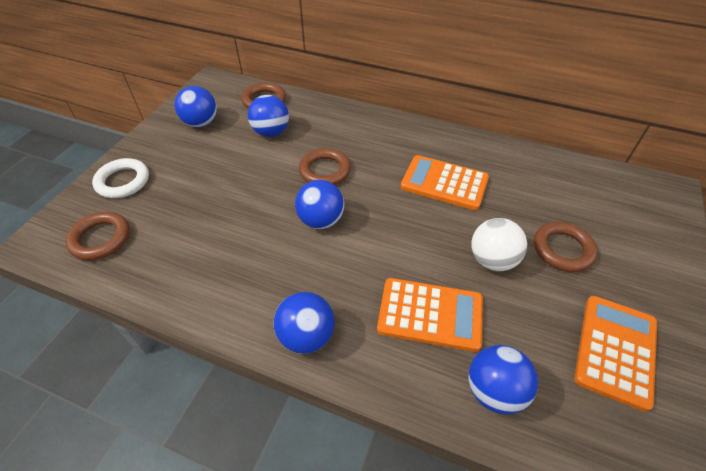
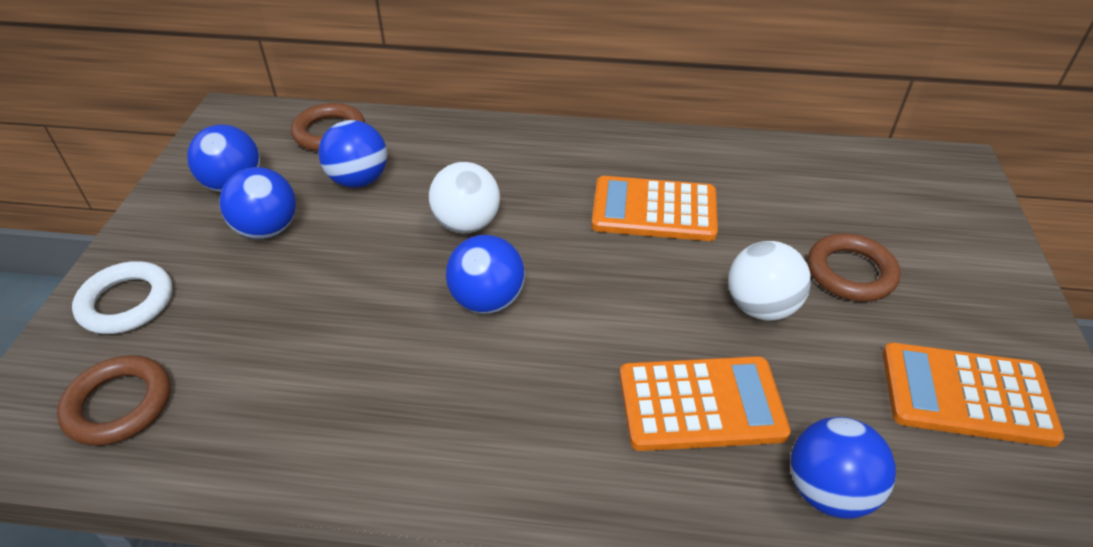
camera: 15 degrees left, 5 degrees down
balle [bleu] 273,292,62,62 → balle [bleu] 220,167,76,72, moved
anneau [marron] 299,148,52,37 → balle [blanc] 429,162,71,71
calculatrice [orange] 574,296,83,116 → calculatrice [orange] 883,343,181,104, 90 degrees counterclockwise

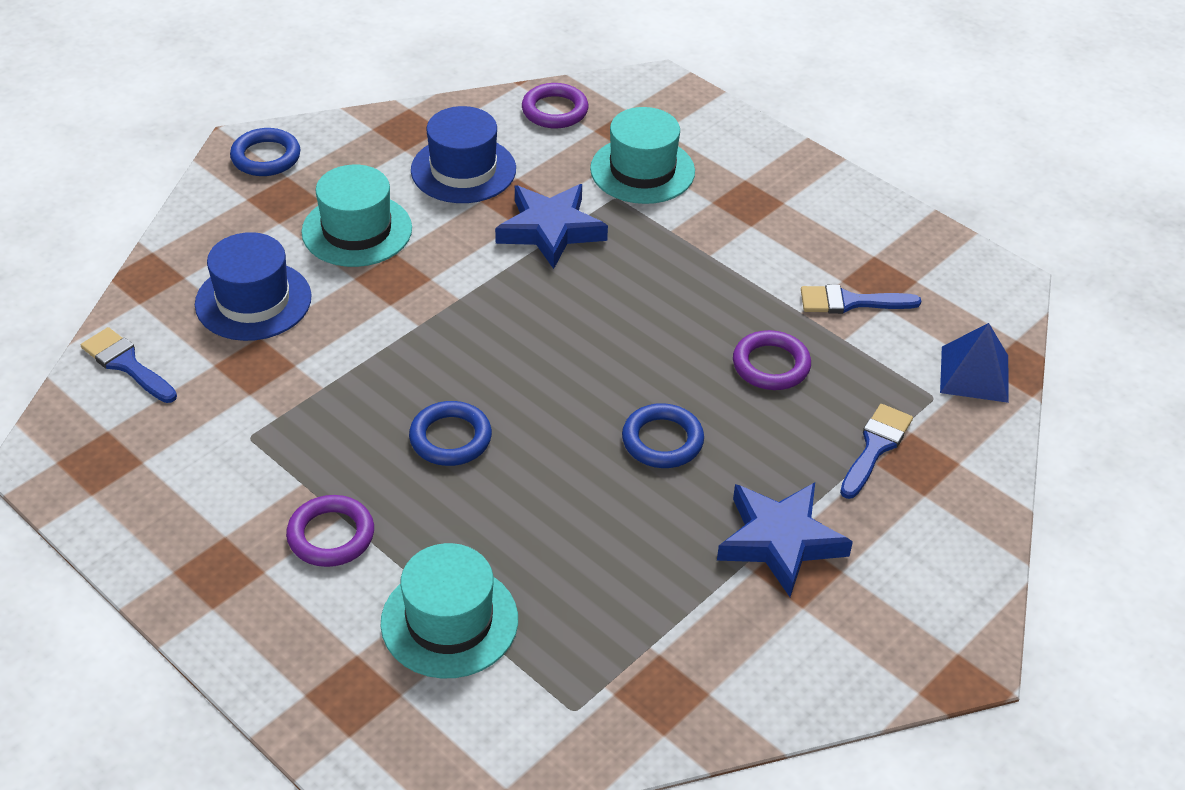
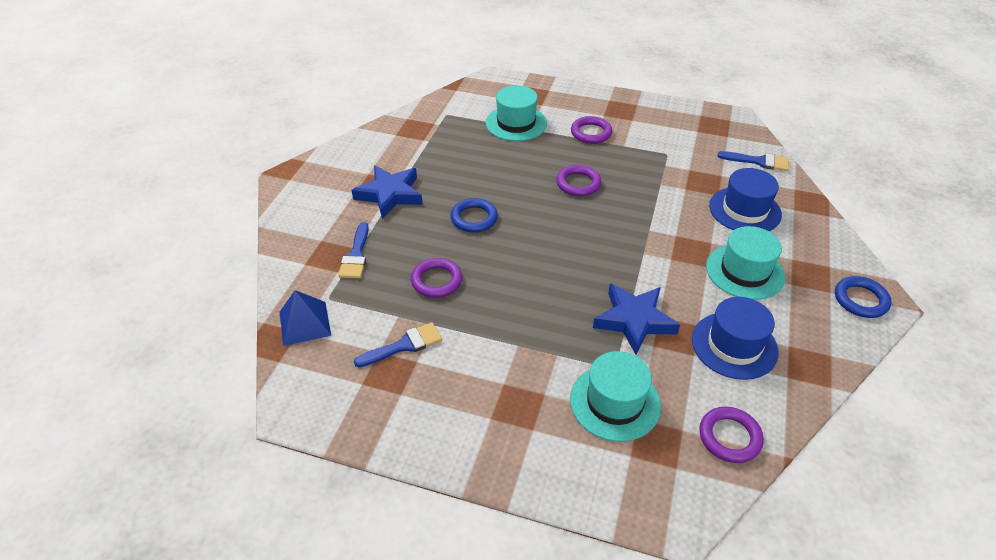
camera: 155 degrees right, 0 degrees up
anneau [bleu] 409,401,83,65 → anneau [violet] 556,165,45,31

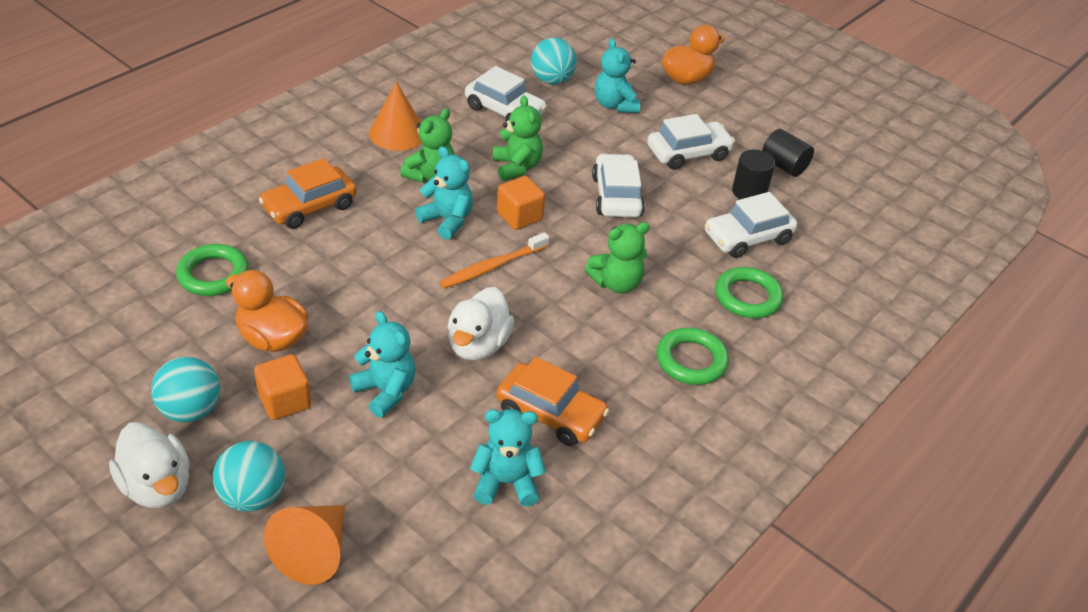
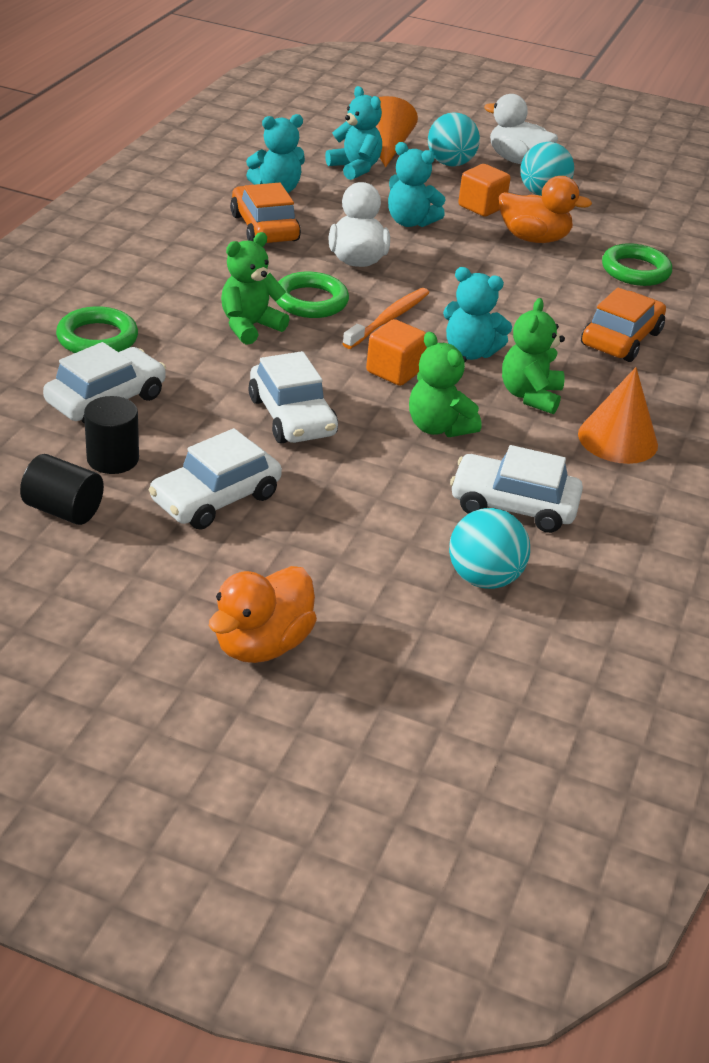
camera: 160 degrees right, 5 degrees down
voiture [orange] 496,357,113,89 → voiture [orange] 230,183,71,60, 60 degrees clockwise
ours en peluche [turquoise] 595,38,45,75 → ours en peluche [turquoise] 325,86,57,94, moved
anneau [vert] 656,328,73,57 → anneau [vert] 276,272,73,46, moved

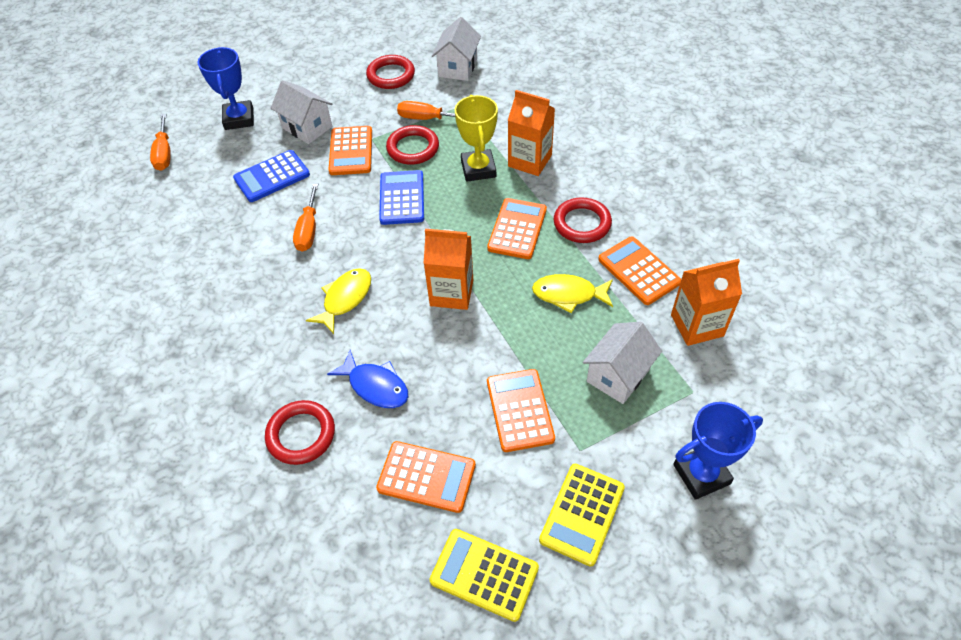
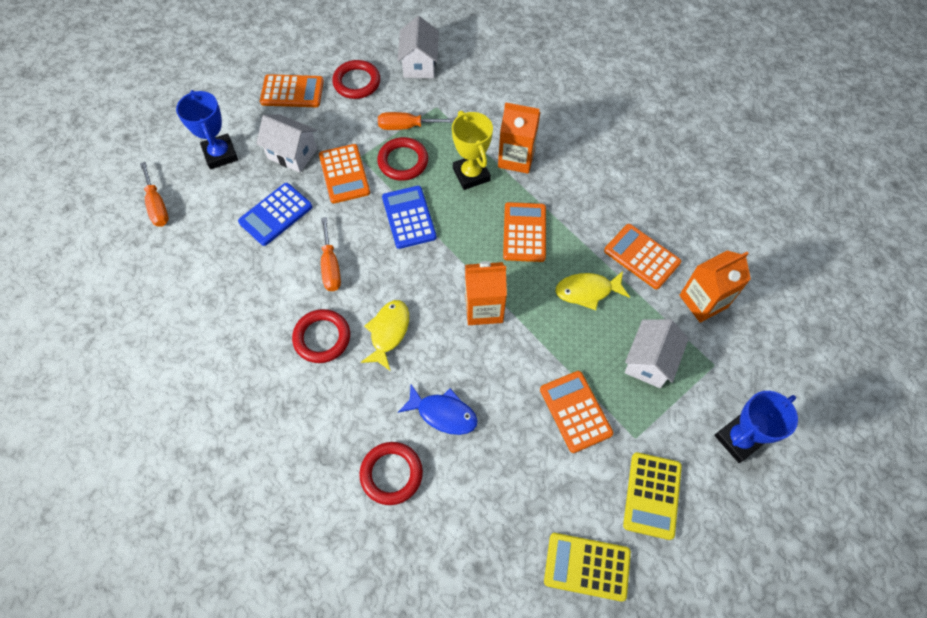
camera: 15 degrees left, 10 degrees up
calculatrice [orange] 376,441,100,72 → calculatrice [orange] 260,74,64,33, moved
anneau [rouge] 554,197,58,46 → anneau [rouge] 292,309,58,54, moved

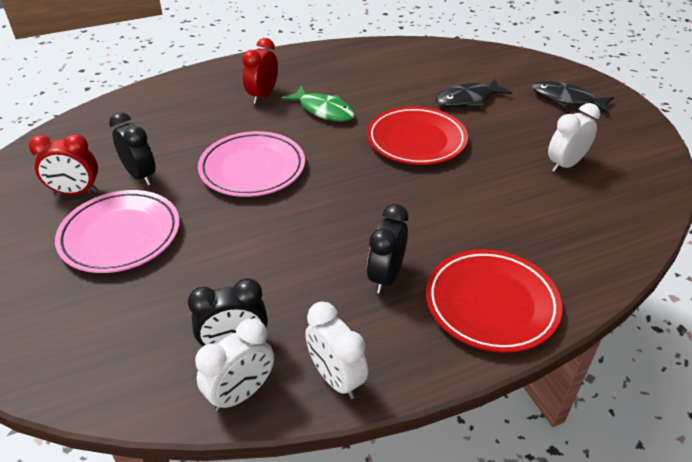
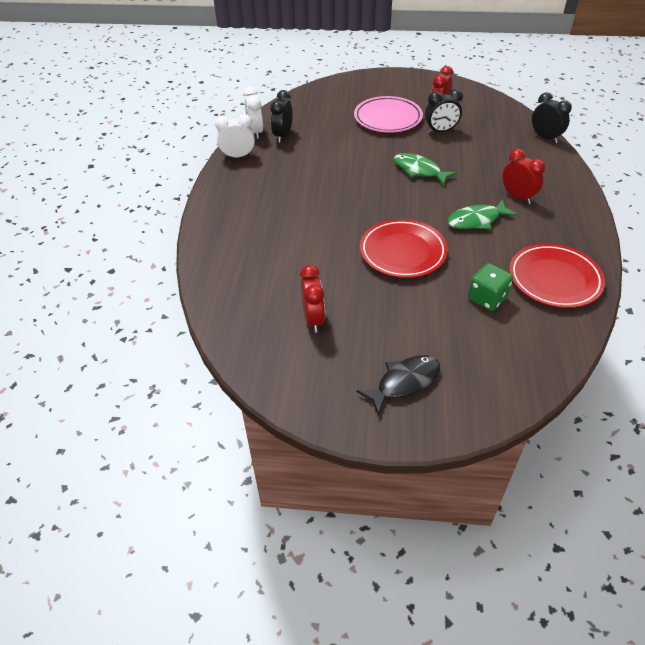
camera: 120 degrees right, 5 degrees up
assiette [rose] 198,131,107,66 → poisson [vert] 394,153,63,33
réveil [noir] 367,204,41,90 → réveil [noir] 532,92,40,51, moved
assiette [rouge] 426,249,136,104 → assiette [rouge] 509,243,96,65, moved
poisson [noir] 436,79,76,28 → -
réveil [blanc] 548,103,52,69 → réveil [rouge] 300,265,25,68
- → dé [vert] 468,263,45,48

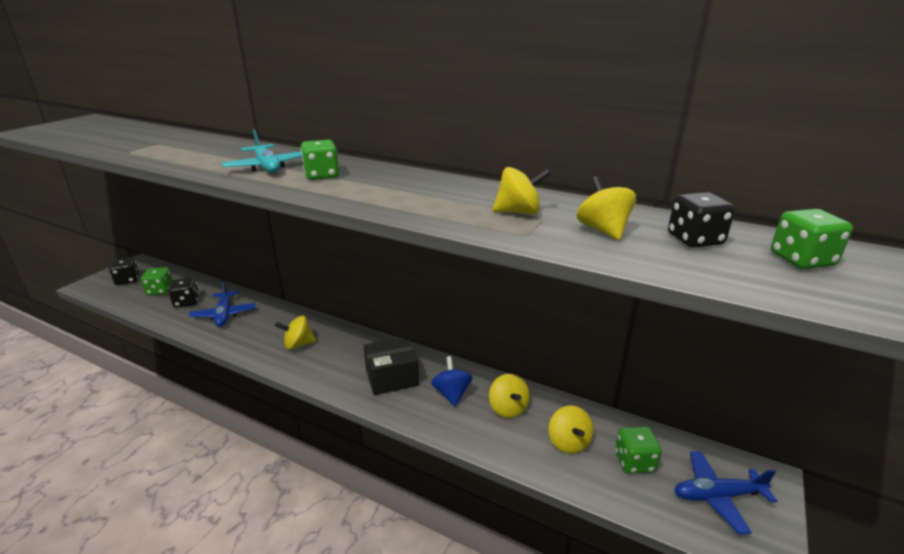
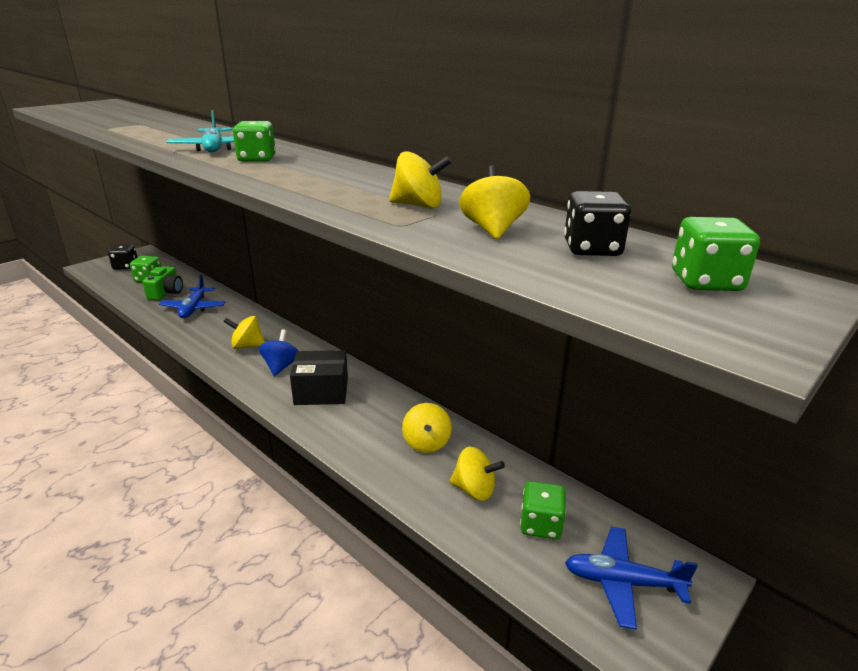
camera: 15 degrees right, 0 degrees up
dé [noir] 168,278,31,30 → appareil photo [vert] 142,266,41,34
toupie [bleu] 431,356,41,51 → toupie [bleu] 259,329,39,47, moved
toupie [jaune] 549,406,44,48 → toupie [jaune] 450,446,55,55, 75 degrees counterclockwise

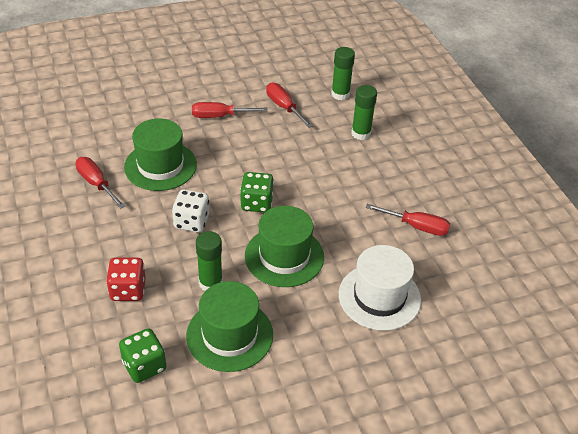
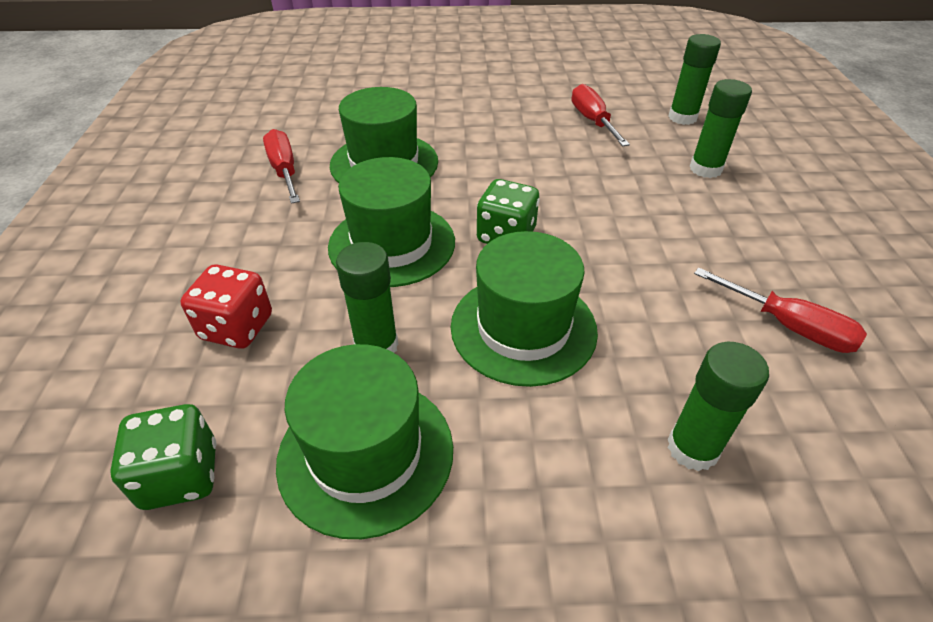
camera: 20 degrees right, 0 degrees up
dé [blanc] 172,189,37,43 → chapeau [vert] 328,157,127,130
tournevis [rouge] 192,102,76,16 → -
chapeau [blanc] 339,245,82,86 → bâton de colle [vert] 668,342,101,129

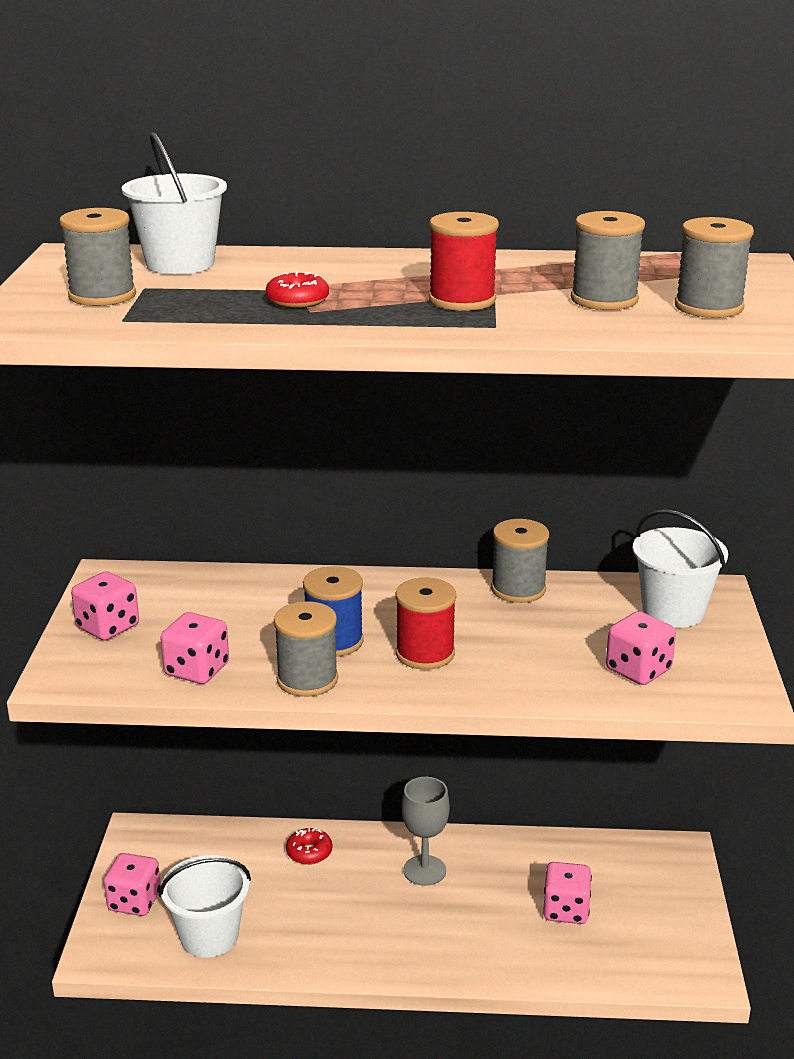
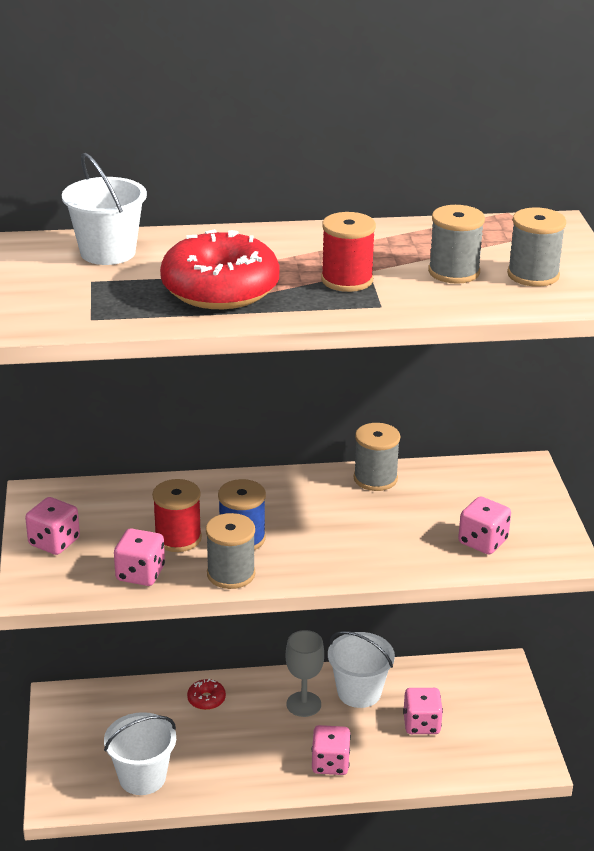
camera: 10 degrees left, 5 degrees up
bobine [gris] 59,208,77,98 → -
dé [rose] 104,853,57,63 → dé [rose] 312,725,39,50, moved
beignet [rouge] 266,271,63,37 → beignet [rouge] 160,229,120,80, x2.38
bobine [rouge] 396,578,60,92 → bobine [rouge] 152,479,50,73, moved
seau [blanc] 633,509,95,119 → seau [blanc] 328,631,67,77, moved

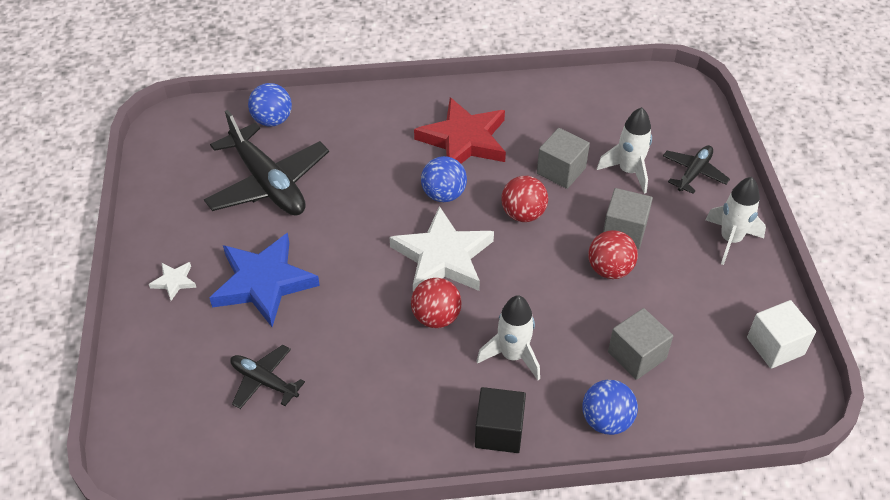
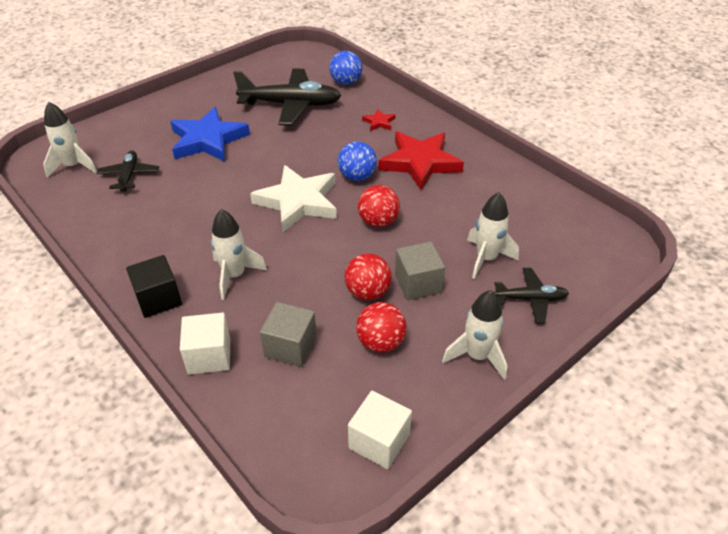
camera: 55 degrees right, 5 degrees down
étoile [blanc] 149,262,48,39 → -
avion [noir] 204,110,125,105 → avion [noir] 233,68,108,57, 105 degrees counterclockwise
balle [rouge] 411,278,51,50 → balle [rouge] 356,302,51,51, moved
cube [gris] 537,128,53,61 → -
balle [bleu] 582,380,56,55 → cube [blanc] 180,313,50,62
- → fusée [blanc] 43,102,54,76
- → étoile [rouge] 362,109,33,22

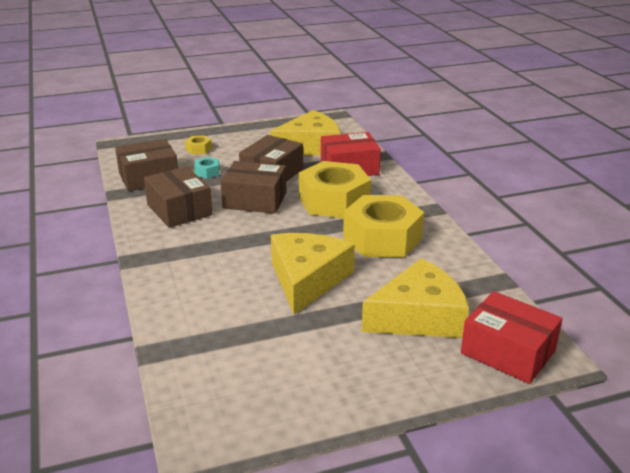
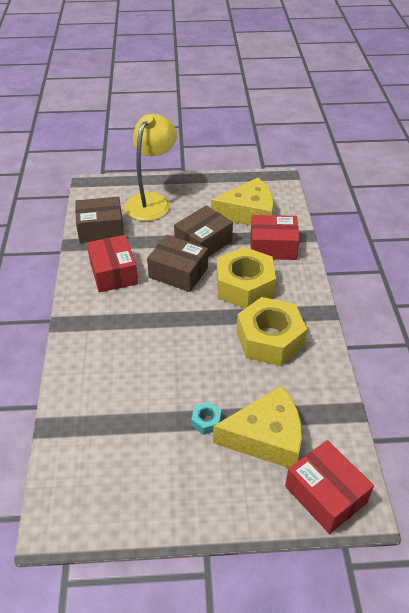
camera: 15 degrees right, 15 degrees up
boîte [marron] 144,166,68,62 → boîte [rouge] 87,235,51,57
écrou [jaune] 185,135,27,20 → lampe [jaune] 124,114,53,107
écrou [turquoise] 194,157,26,22 → écrou [turquoise] 191,402,30,33, moved
fromage [jaune] 271,233,84,82 → -

